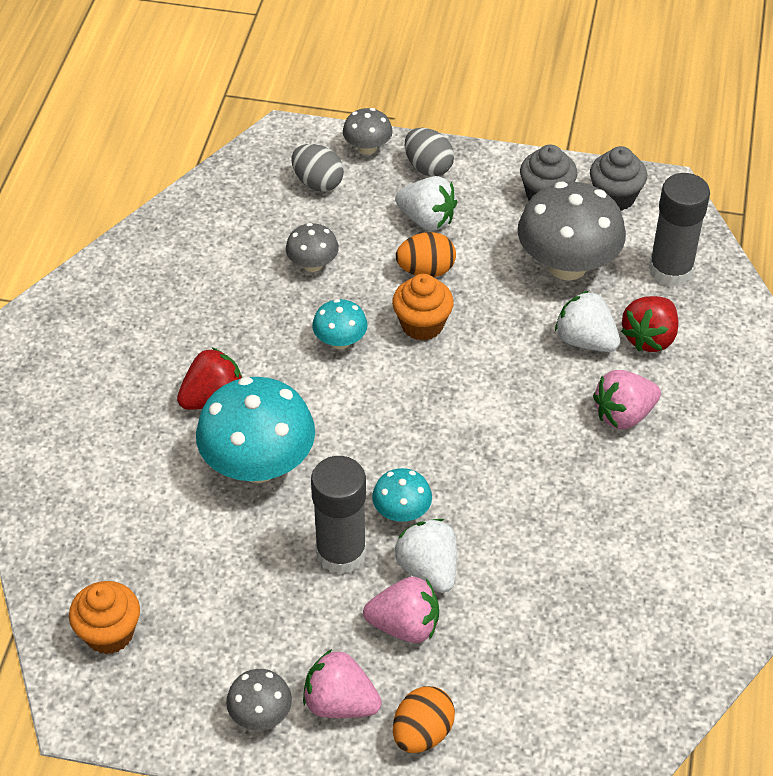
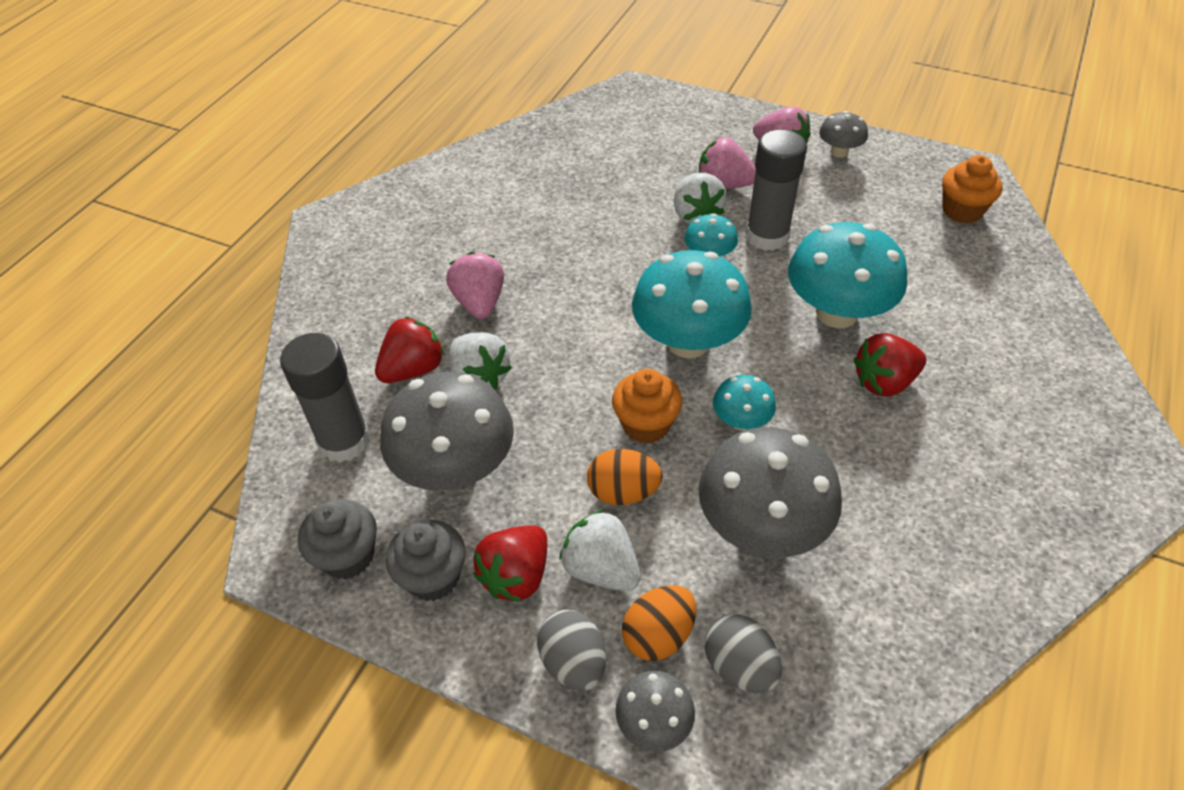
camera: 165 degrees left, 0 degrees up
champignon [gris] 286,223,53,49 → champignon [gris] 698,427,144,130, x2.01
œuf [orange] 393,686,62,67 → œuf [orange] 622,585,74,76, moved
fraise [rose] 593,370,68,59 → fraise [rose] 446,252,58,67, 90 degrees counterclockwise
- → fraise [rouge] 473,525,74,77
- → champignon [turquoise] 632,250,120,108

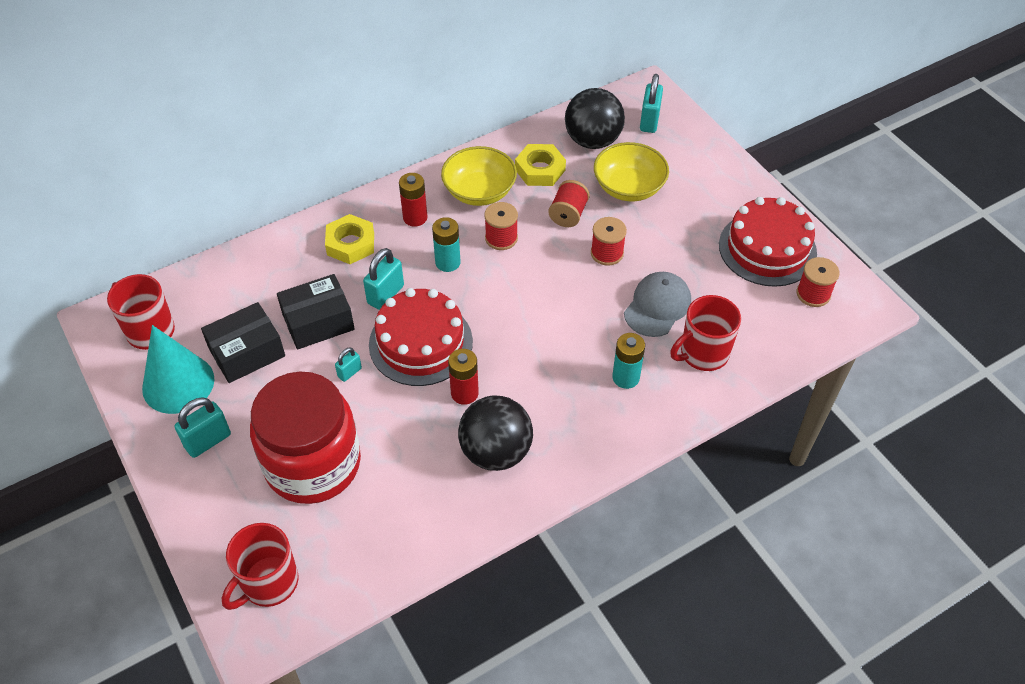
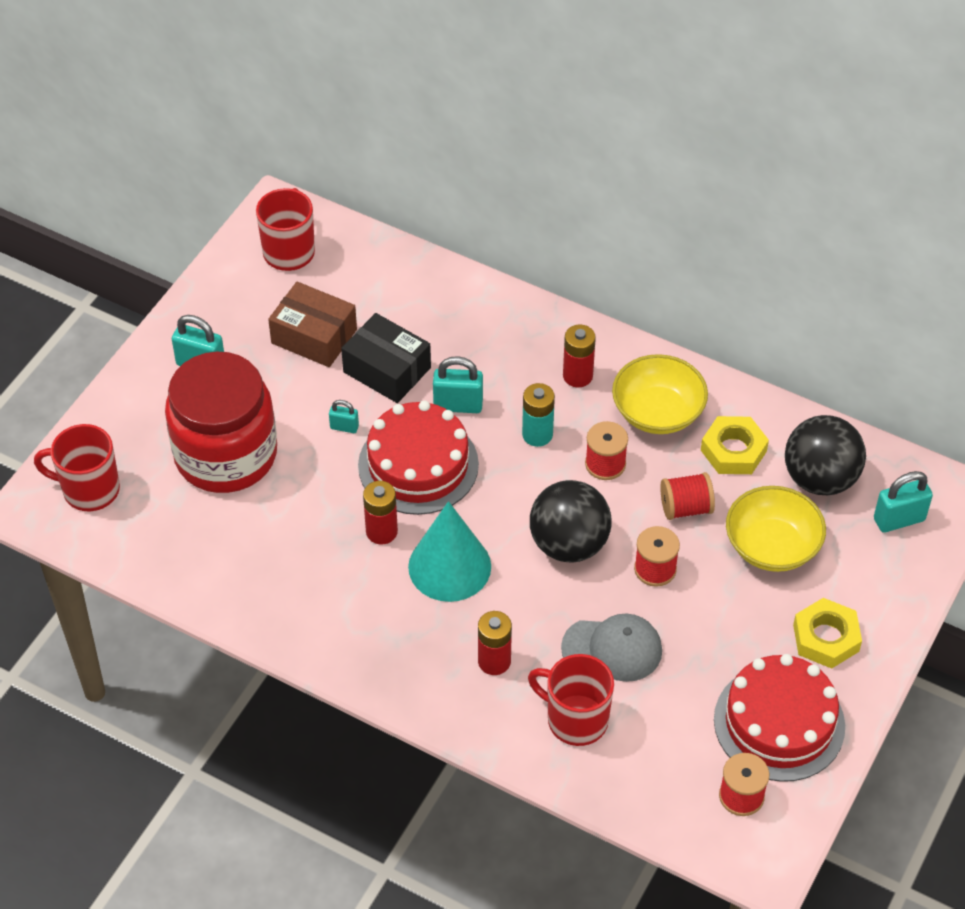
camera: 60 degrees right, 0 degrees up
cône [turquoise] 142,325,72,89 → cône [turquoise] 408,501,83,101, moved
boîte [noir] 201,302,84,81 → boîte [marron] 268,282,89,85
écrou [jaune] 325,214,49,50 → écrou [jaune] 793,598,69,71, moved
balle [noir] 458,396,75,75 → balle [noir] 530,480,82,82, moved
pile [turquoise] 612,333,33,56 → pile [rouge] 478,611,34,64

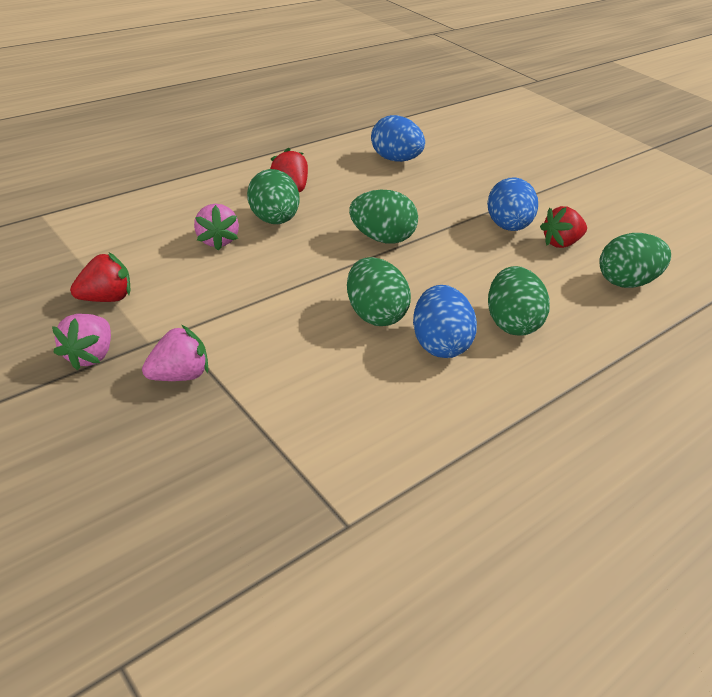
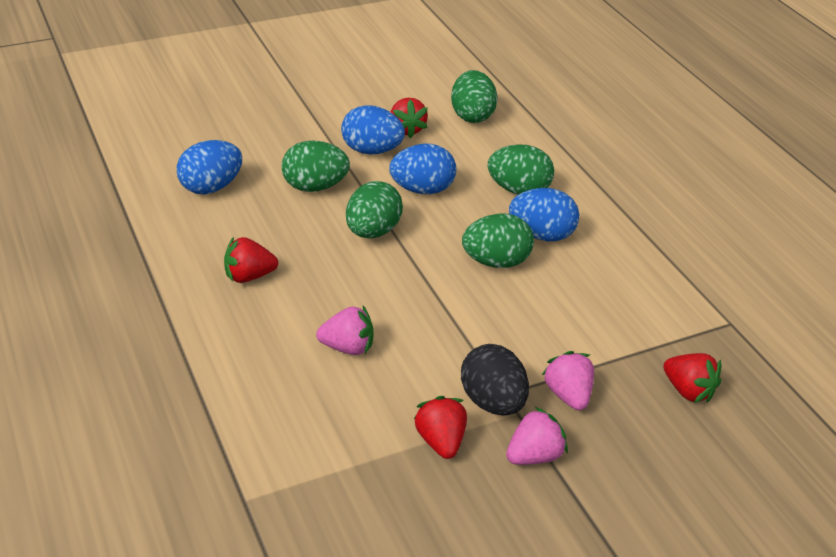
camera: 75 degrees left, 0 degrees up
fraise [rose] 52,314,59,56 → fraise [rose] 506,407,62,58, 60 degrees counterclockwise
œuf [vert] 247,169,52,55 → œuf [vert] 282,140,68,52, moved
- → œuf [bleu] 389,144,67,50
- → œuf [noir] 461,344,68,72
- → fraise [rouge] 663,353,58,50

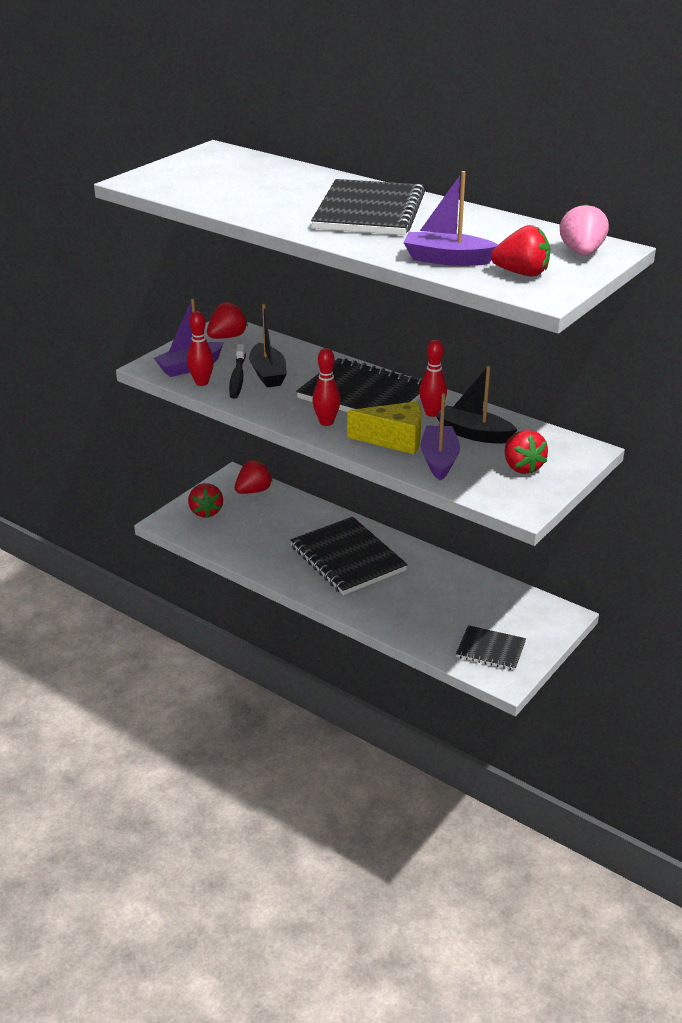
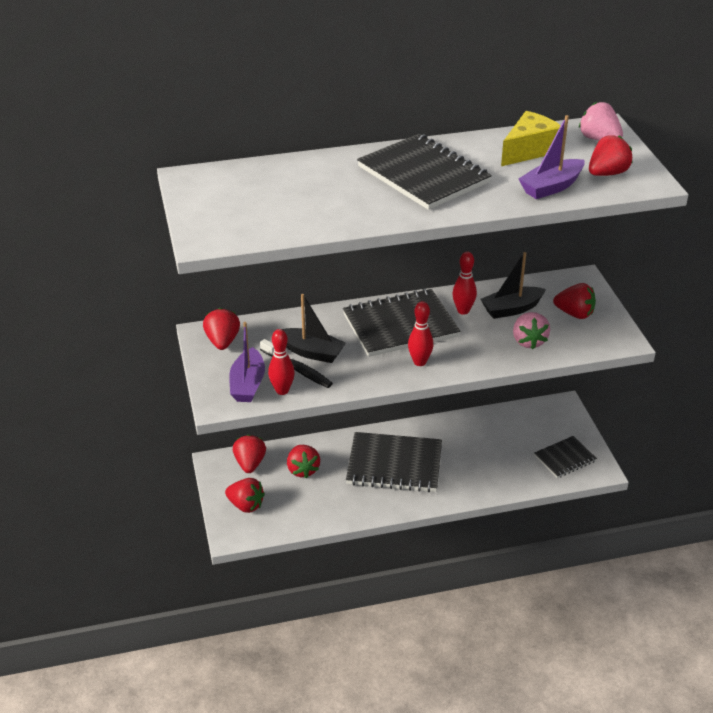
camera: 50 degrees left, 5 degrees up
fromage [jaune] 347,401,75,53 → fromage [jaune] 501,111,60,55, moved
bateau [violet] 420,393,40,88 → fraise [rose] 513,312,37,37
- → fraise [rouge] 287,445,33,33

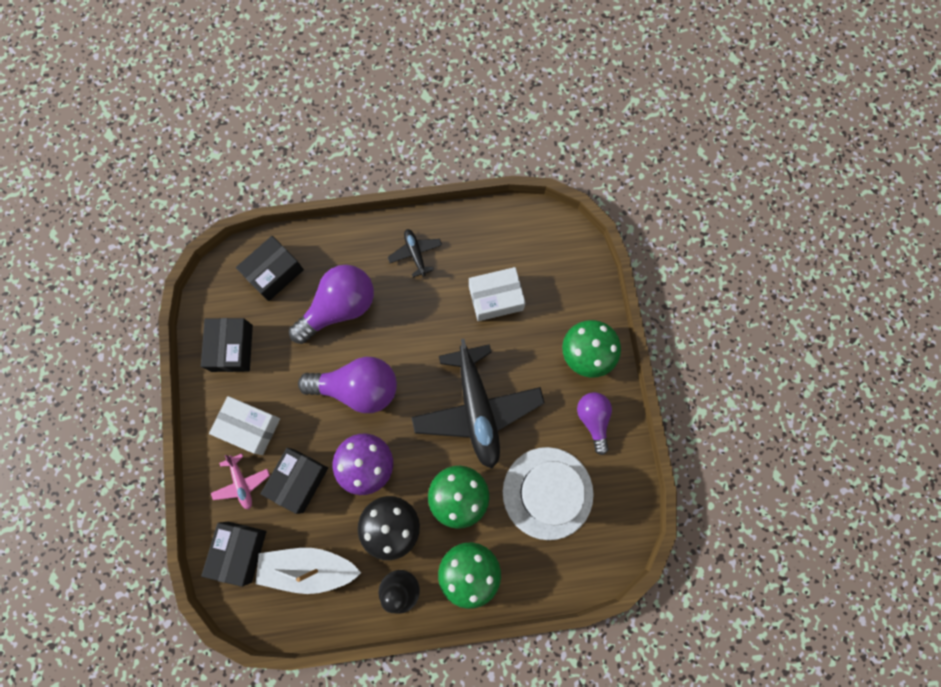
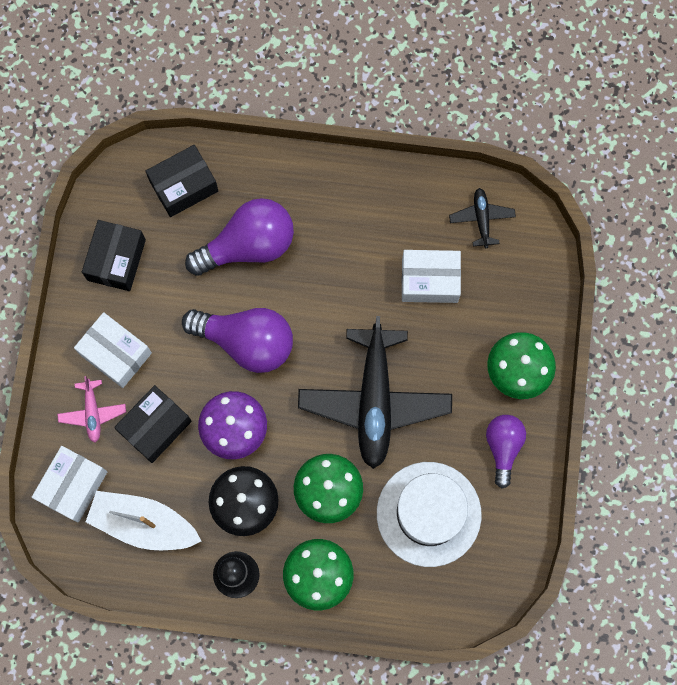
camera: 15 degrees right, 0 degrees up
boîte [noir] 201,522,65,65 → boîte [blanc] 32,446,75,77
avion [noir] 388,229,54,49 → avion [noir] 449,188,67,60, moved

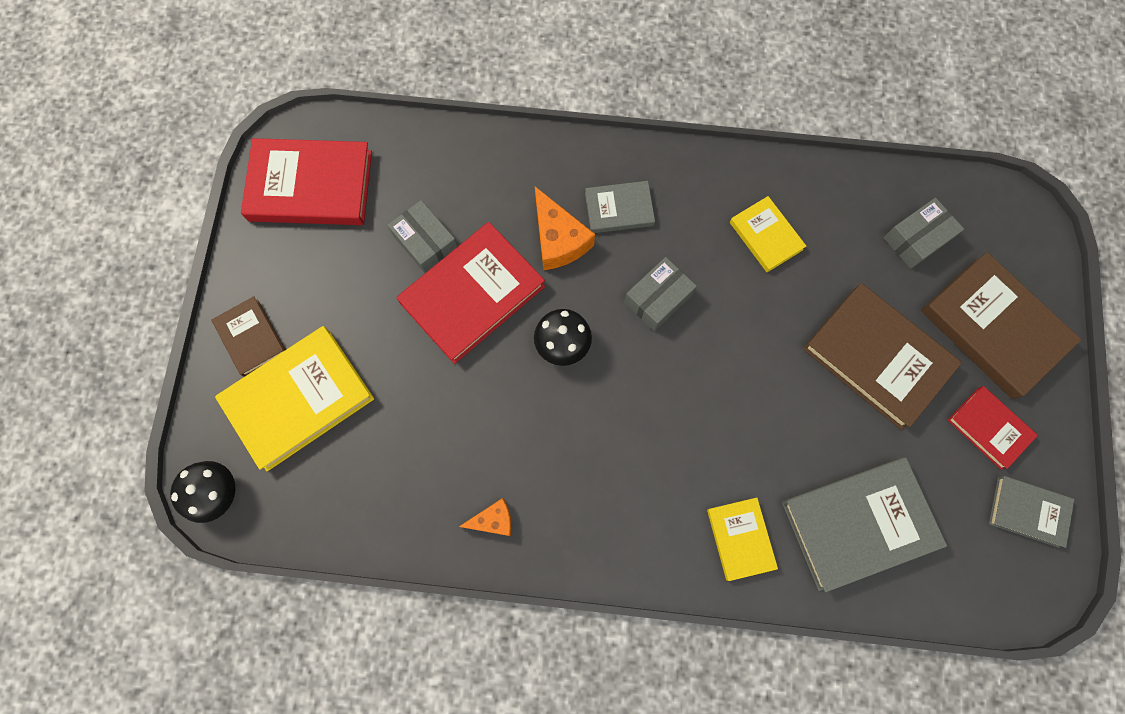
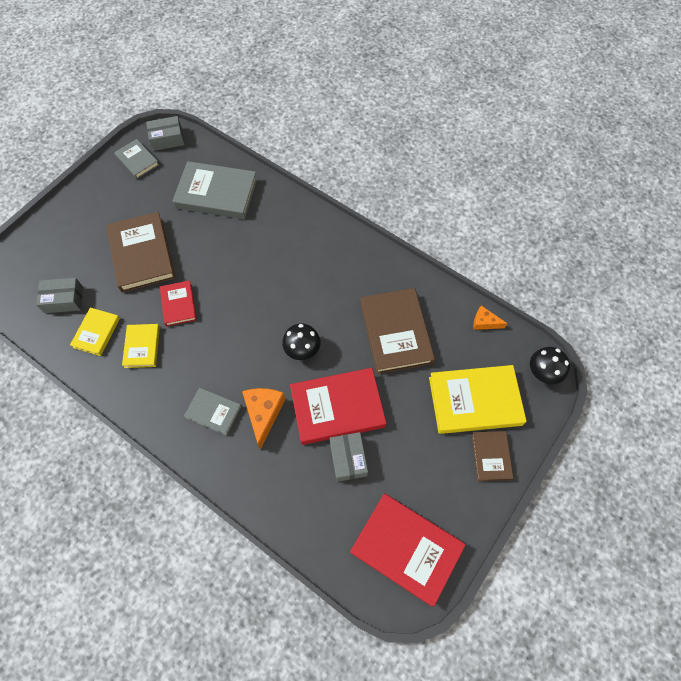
camera: 150 degrees left, 10 degrees down
fromage [orange] 459,498,53,38 → fromage [orange] 473,306,35,24, moved
boîte [gris] 624,257,73,74 → boîte [gris] 146,116,39,35, moved
livre [jaune] 707,498,71,83 → livre [jaune] 70,307,50,49, moved
livre [marron] 921,252,161,147 → livre [marron] 360,288,75,86, moved
livre [rouge] 948,386,90,84 → livre [rouge] 160,281,37,45, moved

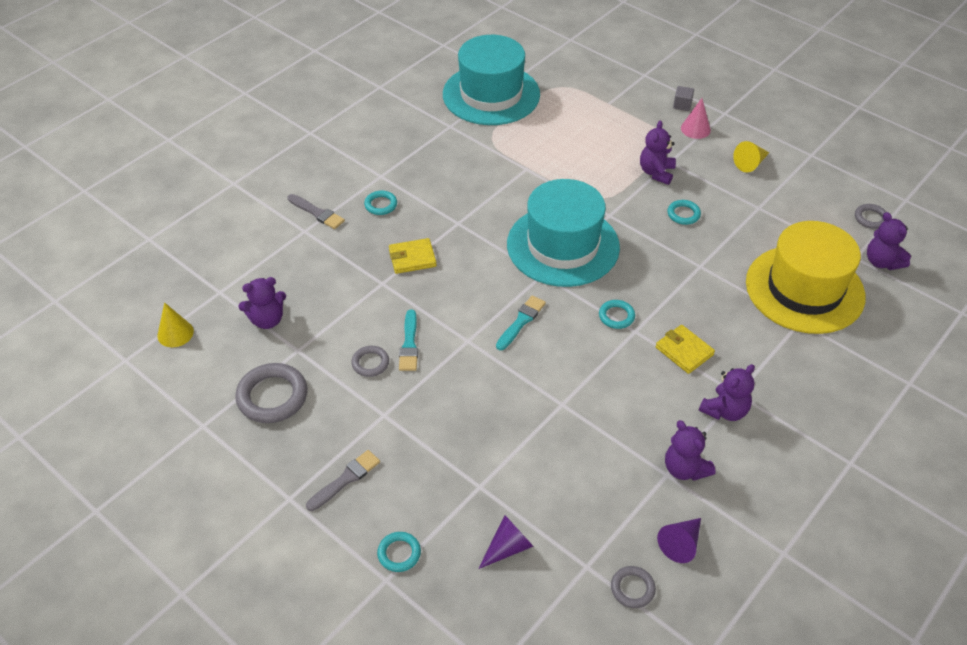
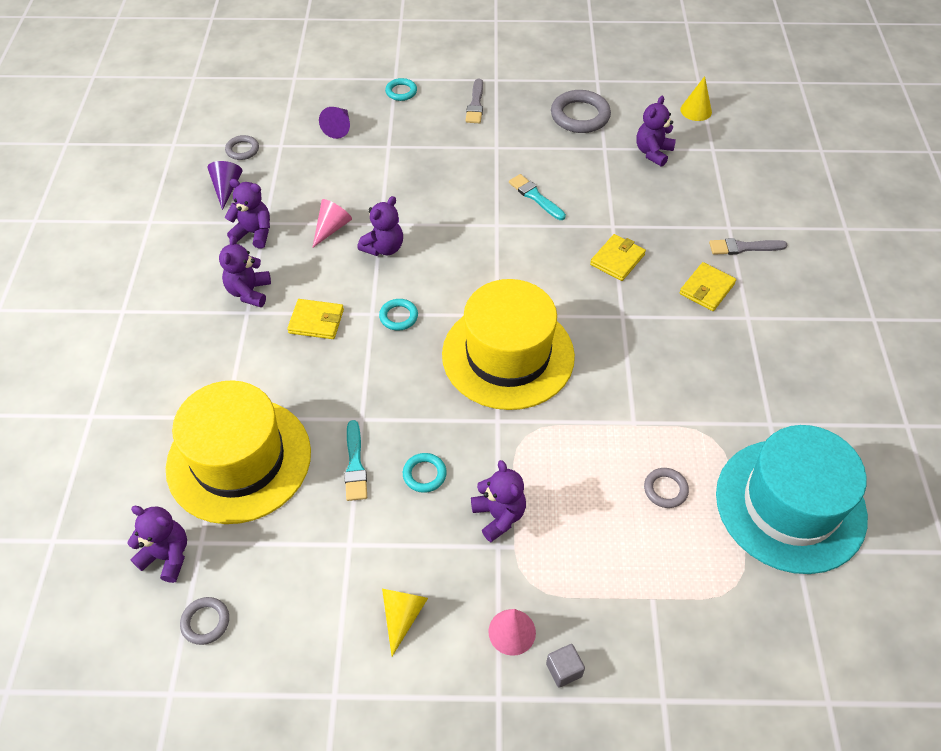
camera: 140 degrees right, 5 degrees up
anneau [gris] 351,346,38,31 → anneau [gris] 644,468,45,40, moved
anneau [turquoise] 364,191,33,24 → portefeuille [jaune] 680,262,56,49
pinceau [turquoise] 496,295,50,55 → pinceau [turquoise] 344,420,23,81, moved
chapeau [turquoise] 507,179,113,108 → chapeau [jaune] 442,279,133,131
- → cône [rose] 312,199,40,49
- → ours en peluche [violet] 357,196,46,60

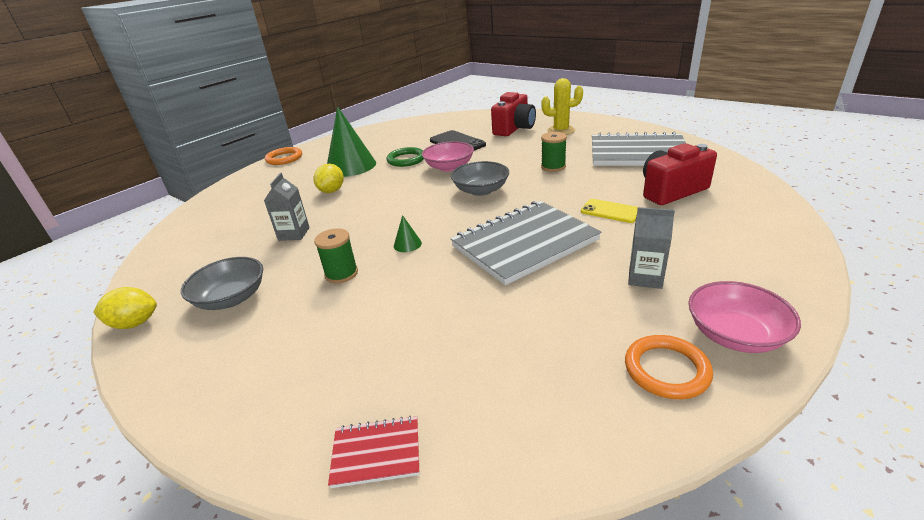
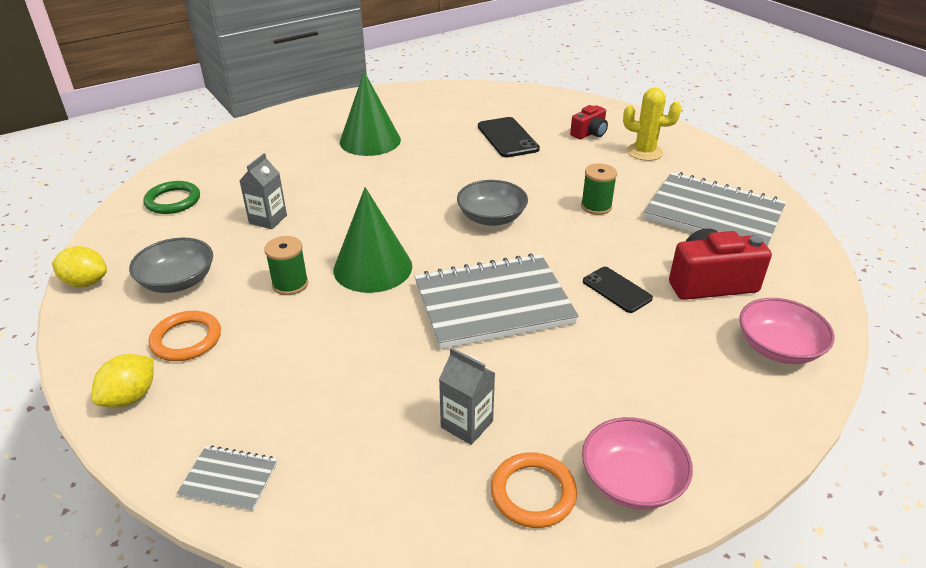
camera: 15 degrees right, 5 degrees up
anneau [orange] 265,147,37,18 → anneau [orange] 149,311,72,50, moved
citron [jaune] 314,164,30,29 → citron [jaune] 92,354,62,54, moved
carnet [rouge] 328,416,92,72 → carnet [gris] 177,445,101,66
anneau [vert] 387,147,37,20 → anneau [vert] 143,181,57,33, moved
cône [vert] 394,215,28,37 → cône [vert] 333,187,79,106, x2.46
bol [rose] 422,141,52,31 → bol [rose] 739,298,96,66, moved
appareil photo [rouge] 491,92,45,44 → appareil photo [rouge] 570,105,38,34, x0.59
téléphone [jaune] 581,199,57,24 → téléphone [noir] 583,267,70,46
brique de lait [gris] 628,207,47,82 → brique de lait [gris] 439,347,56,98, moved

